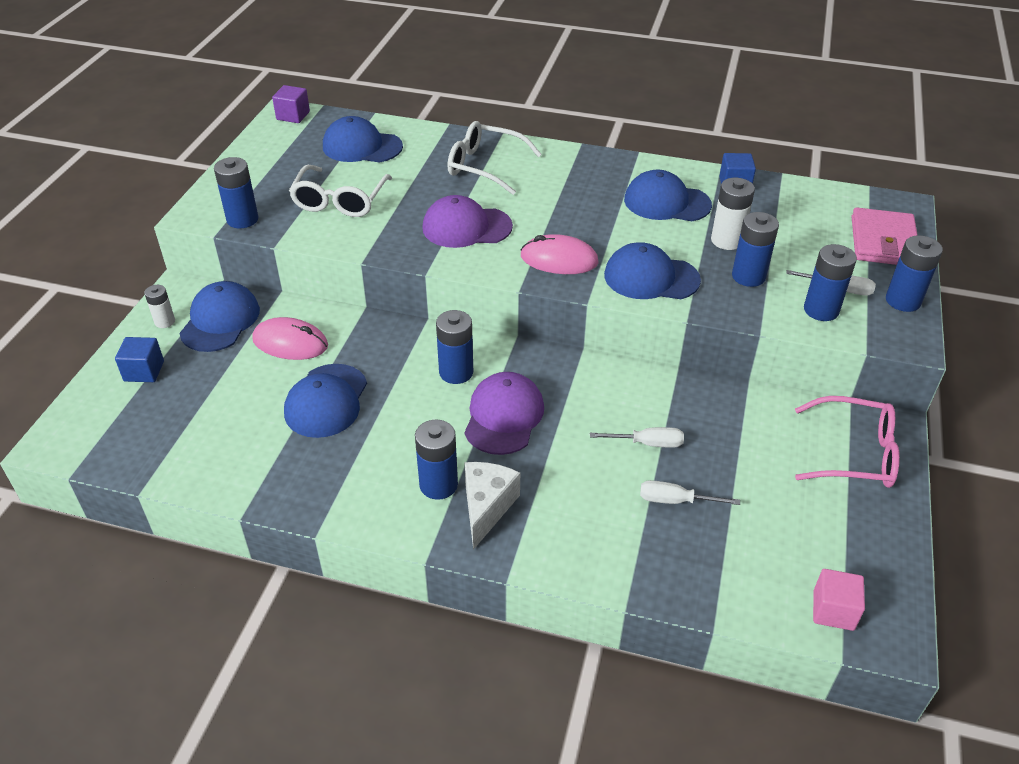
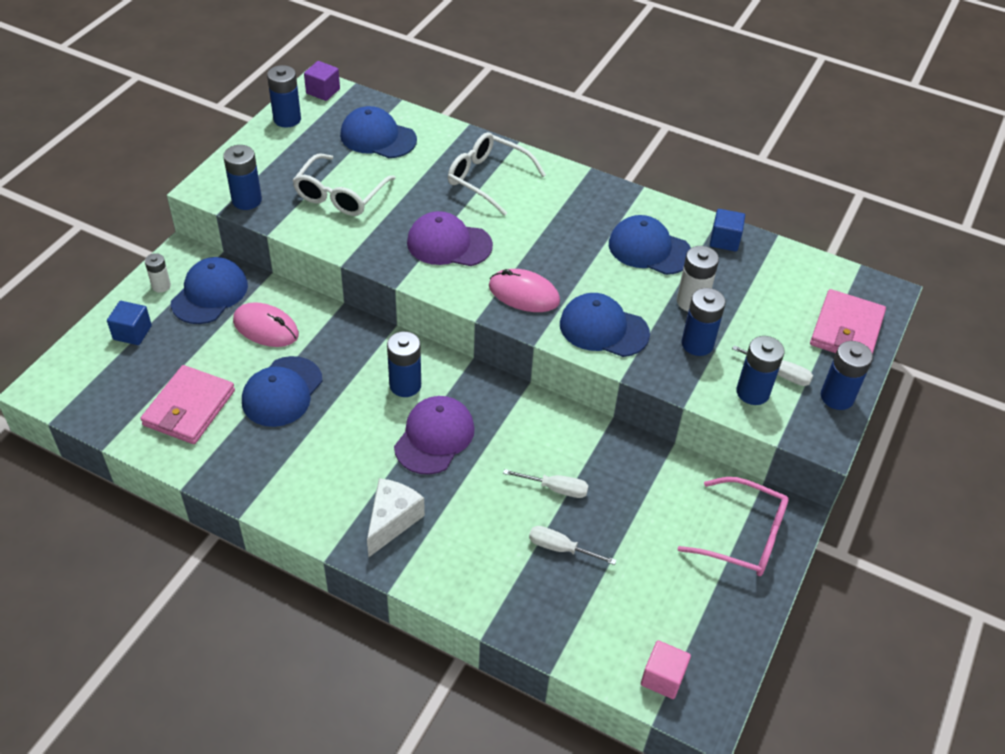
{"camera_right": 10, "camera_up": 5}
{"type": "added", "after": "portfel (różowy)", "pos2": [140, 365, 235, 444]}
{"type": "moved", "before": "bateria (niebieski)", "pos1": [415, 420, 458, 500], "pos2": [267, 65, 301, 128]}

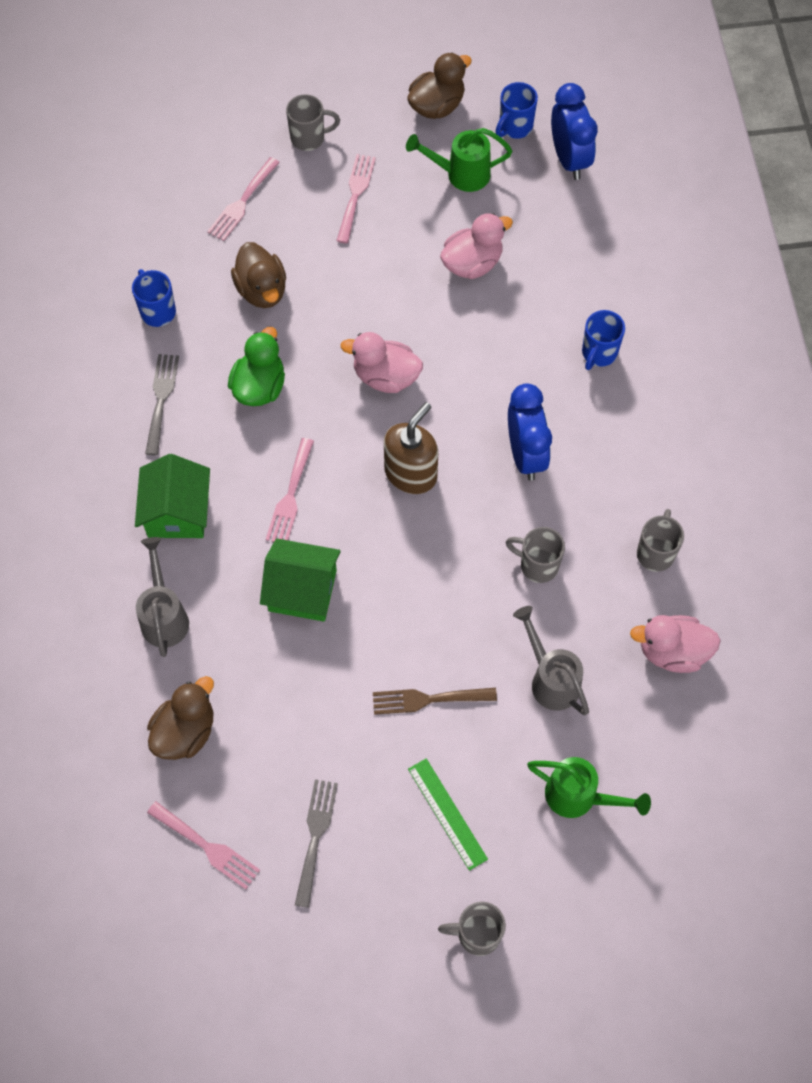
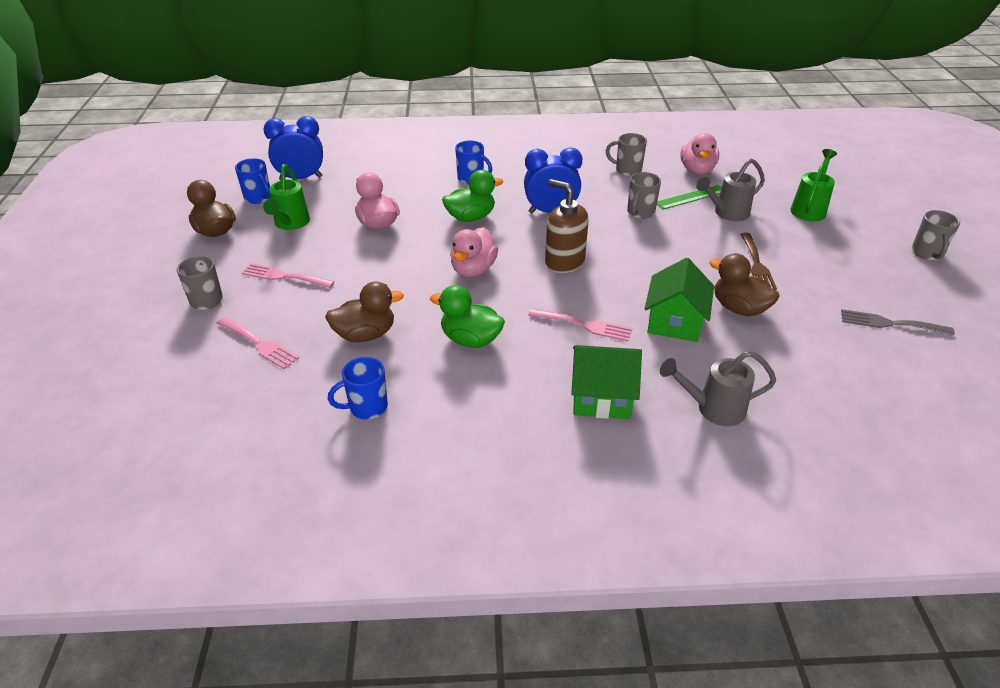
{"camera_right": -85, "camera_up": -25}
{"type": "added", "after": "kaczka (zielony)", "pos2": [442, 170, 503, 222]}
{"type": "moved", "before": "linijka (zielony)", "pos1": [408, 758, 488, 871], "pos2": [657, 185, 721, 210]}
{"type": "moved", "before": "kaczka (brązowy)", "pos1": [147, 676, 214, 760], "pos2": [709, 253, 780, 316]}
{"type": "removed", "before": "widelec (szary)", "pos1": [145, 354, 179, 455]}
{"type": "removed", "before": "widelec (różowy)", "pos1": [147, 801, 260, 889]}

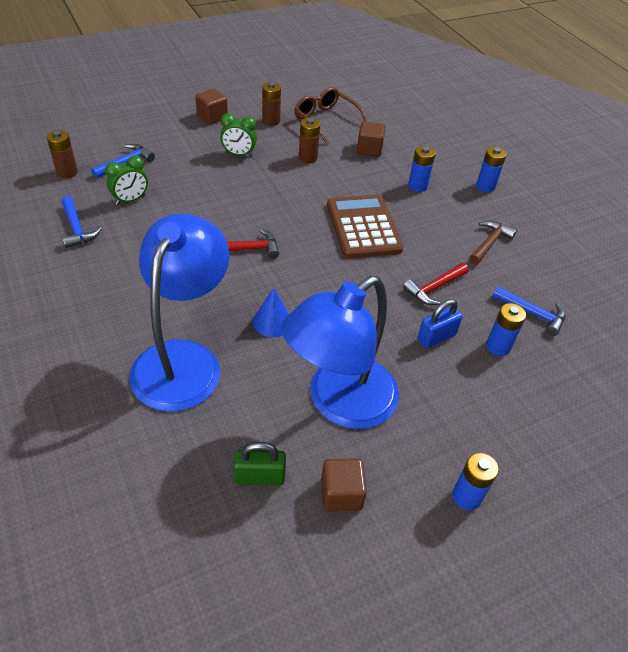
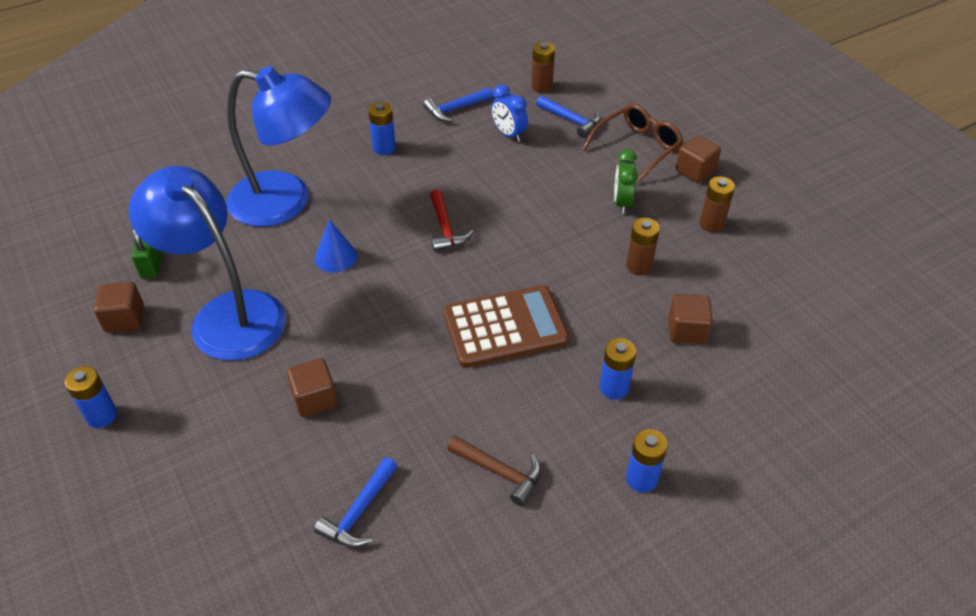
{"camera_right": 90, "camera_up": 0}
{"type": "replaced", "before": "kłódka (niebieski)", "after": "sześcian (brązowy)", "pos1": [417, 299, 463, 348], "pos2": [287, 358, 338, 417]}
{"type": "moved", "before": "bateria (niebieski)", "pos1": [486, 303, 526, 356], "pos2": [368, 102, 396, 155]}
{"type": "recoloured", "before": "budzik (zielony)", "after": "budzik (niebieski)", "pos1": [105, 155, 148, 205], "pos2": [491, 84, 528, 142]}
{"type": "moved", "before": "okulary (brązowy)", "pos1": [294, 87, 368, 144], "pos2": [582, 104, 684, 184]}
{"type": "removed", "before": "młotek (czerwony)", "pos1": [403, 263, 469, 305]}

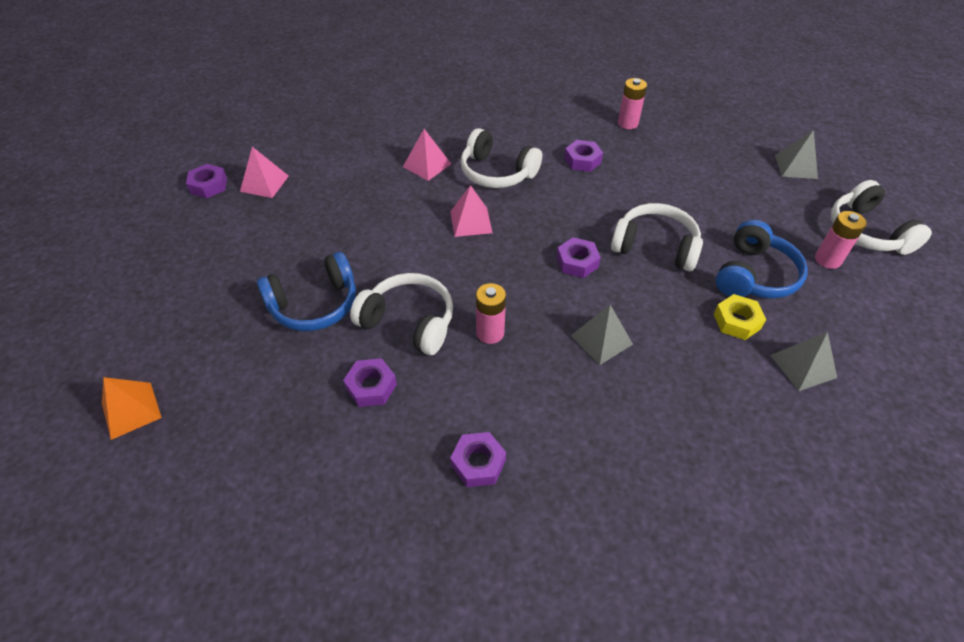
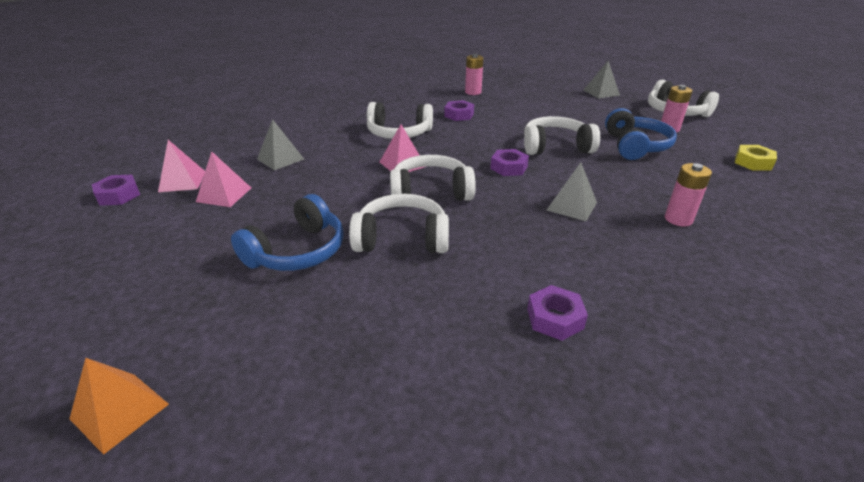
{"camera_right": -25, "camera_up": -15}
{"type": "moved", "before": "piramida (różowy)", "pos1": [403, 129, 451, 181], "pos2": [196, 151, 251, 207]}
{"type": "moved", "before": "piramida (szary)", "pos1": [770, 332, 837, 391], "pos2": [257, 119, 304, 170]}
{"type": "added", "after": "słuchawki (biały)", "pos2": [390, 155, 476, 201]}
{"type": "moved", "before": "bateria (różowy)", "pos1": [476, 283, 506, 344], "pos2": [665, 163, 712, 226]}
{"type": "moved", "before": "nakrętka (żółty)", "pos1": [714, 294, 766, 340], "pos2": [735, 145, 777, 171]}
{"type": "removed", "before": "nakrętka (fioletowy)", "pos1": [343, 358, 397, 407]}

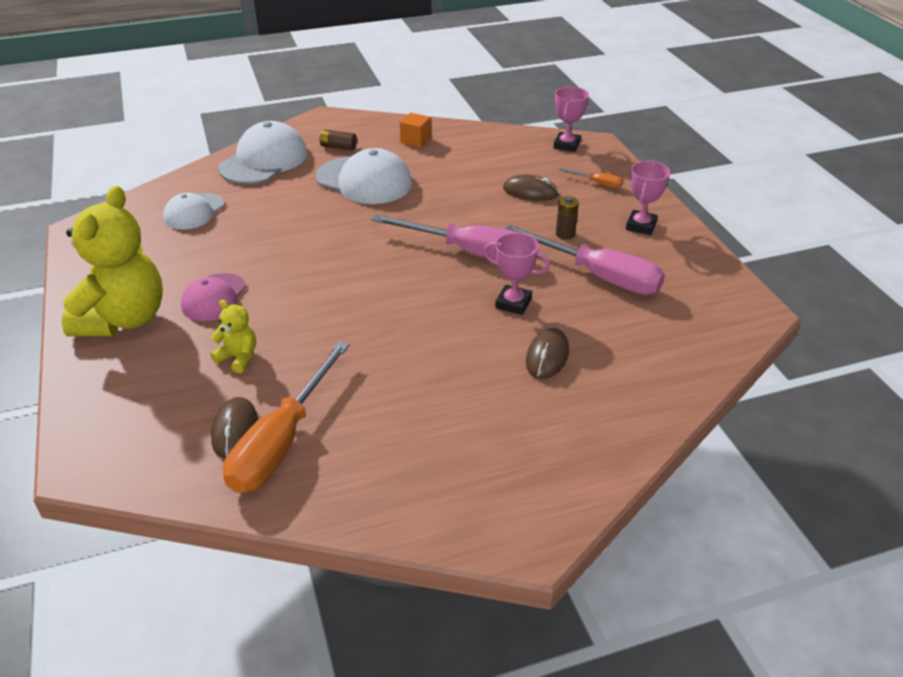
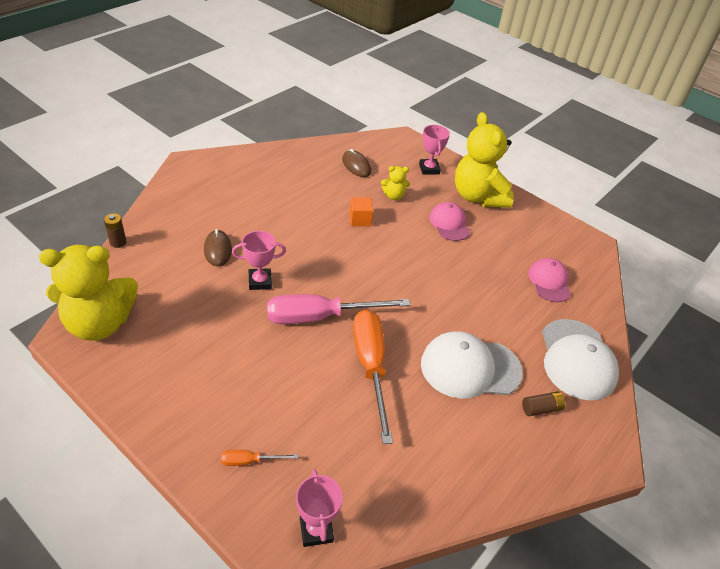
{"camera_right": 145, "camera_up": 5}
{"type": "added", "after": "miś (żółty)", "pos2": [39, 245, 138, 340]}
{"type": "moved", "before": "bateria (brązowy)", "pos1": [556, 196, 579, 240], "pos2": [104, 213, 126, 248]}
{"type": "moved", "before": "sześcian (pomarańczowy)", "pos1": [400, 113, 431, 148], "pos2": [350, 197, 373, 226]}
{"type": "moved", "before": "śrubokręt (pomarańczowy)", "pos1": [223, 341, 349, 493], "pos2": [353, 310, 393, 444]}
{"type": "moved", "before": "puchar (różowy)", "pos1": [626, 161, 670, 235], "pos2": [419, 125, 450, 175]}
{"type": "recoloured", "before": "czapka (biały)", "after": "czapka (różowy)", "pos1": [163, 193, 224, 230], "pos2": [528, 258, 571, 302]}
{"type": "removed", "before": "myszka (brązowy)", "pos1": [503, 174, 559, 201]}
{"type": "removed", "before": "śrubokręt (różowy)", "pos1": [505, 225, 665, 295]}

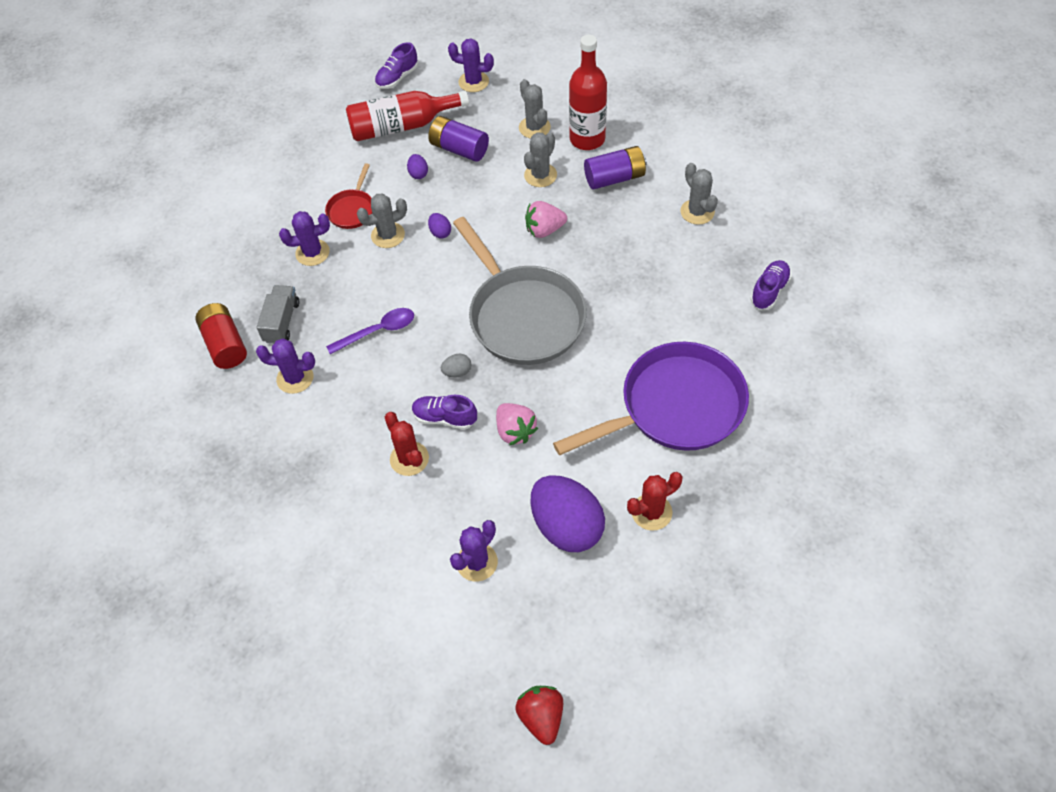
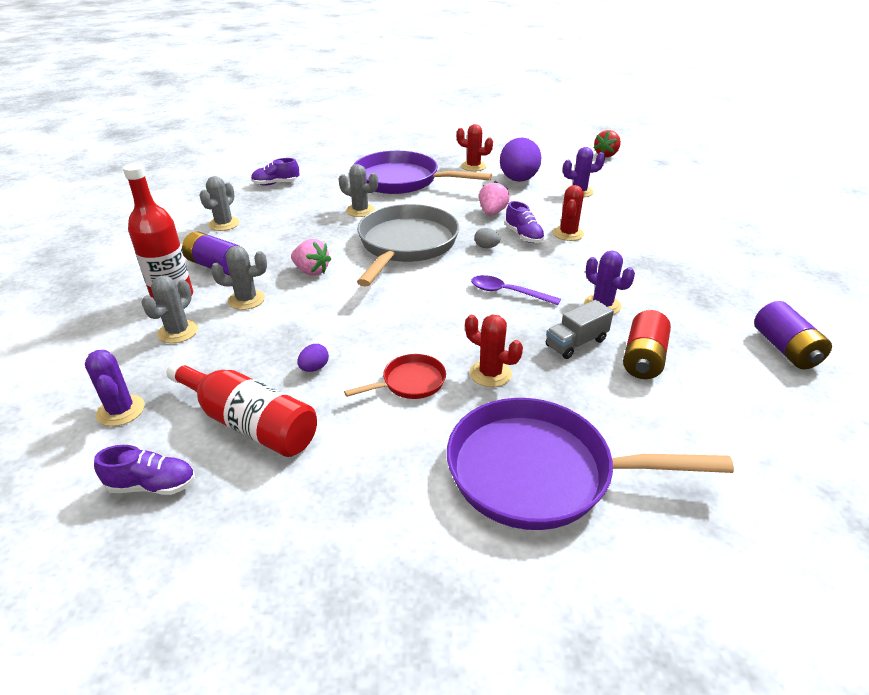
{"camera_right": -135, "camera_up": -20}
{"type": "moved", "before": "kaktus (szary)", "pos1": [357, 193, 407, 248], "pos2": [339, 164, 378, 217]}
{"type": "added", "after": "patelnia (fioletowy)", "pos2": [447, 398, 734, 530]}
{"type": "recoloured", "before": "kaktus (fioletowy)", "after": "kaktus (czerwony)", "pos1": [279, 211, 330, 266], "pos2": [465, 315, 523, 387]}
{"type": "moved", "before": "bateria (fioletowy)", "pos1": [428, 116, 489, 162], "pos2": [754, 301, 832, 369]}
{"type": "removed", "before": "jajko (fioletowy)", "pos1": [428, 213, 451, 238]}

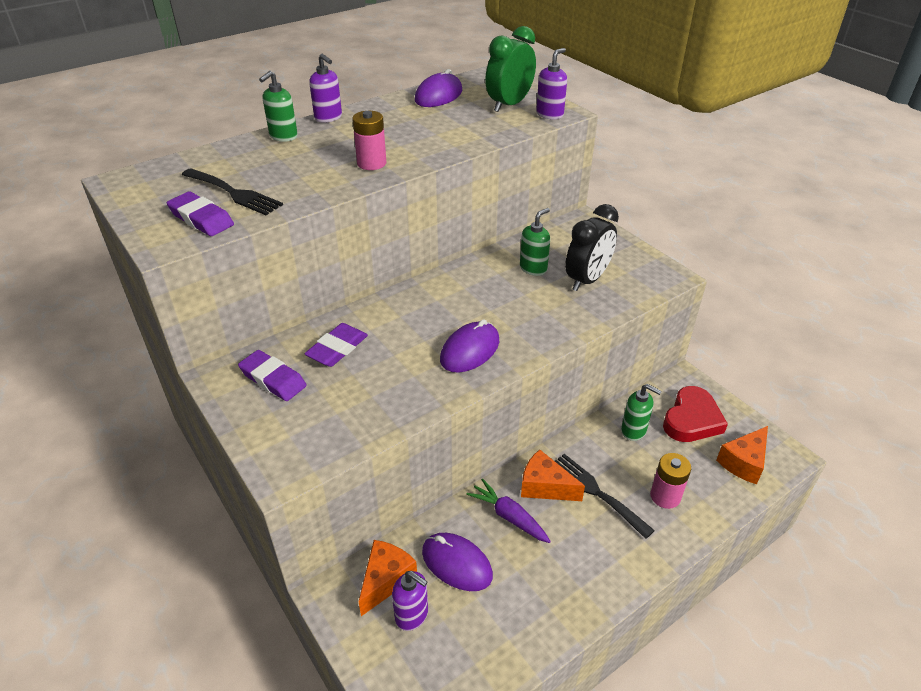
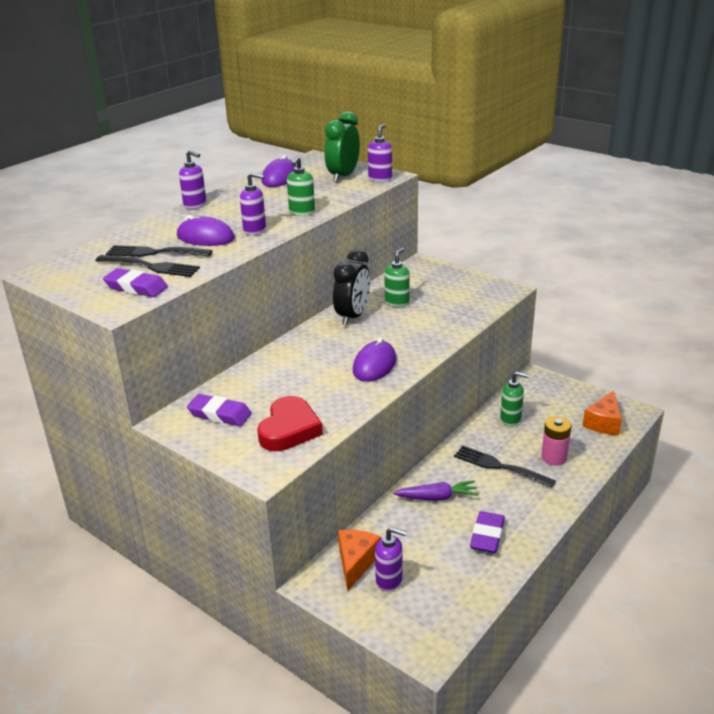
{"camera_right": -15, "camera_up": -10}
{"type": "added", "after": "widelec (czarny)", "pos2": [106, 245, 212, 257]}
{"type": "moved", "before": "myszka (fioletowy)", "pos1": [422, 533, 493, 591], "pos2": [177, 215, 235, 246]}
{"type": "replaced", "before": "bateria (różowy)", "after": "dozownik mydła (fioletowy)", "pos1": [352, 111, 386, 170], "pos2": [240, 172, 266, 235]}
{"type": "moved", "before": "serce (czerwony)", "pos1": [663, 386, 728, 442], "pos2": [257, 396, 323, 451]}
{"type": "moved", "before": "dozownik mydła (zielony)", "pos1": [259, 71, 298, 142], "pos2": [287, 156, 315, 216]}
{"type": "moved", "before": "budzik (czarny)", "pos1": [565, 204, 619, 291], "pos2": [333, 249, 371, 326]}
{"type": "turned", "before": "marchewka (fioletowy)", "pos1": [466, 478, 551, 543], "pos2": [393, 480, 479, 501], "turn": 150}
{"type": "moved", "before": "gumka do mazania (fioletowy)", "pos1": [304, 323, 368, 367], "pos2": [470, 511, 505, 553]}
{"type": "removed", "before": "ser (pomarańczowy)", "pos1": [521, 450, 585, 501]}

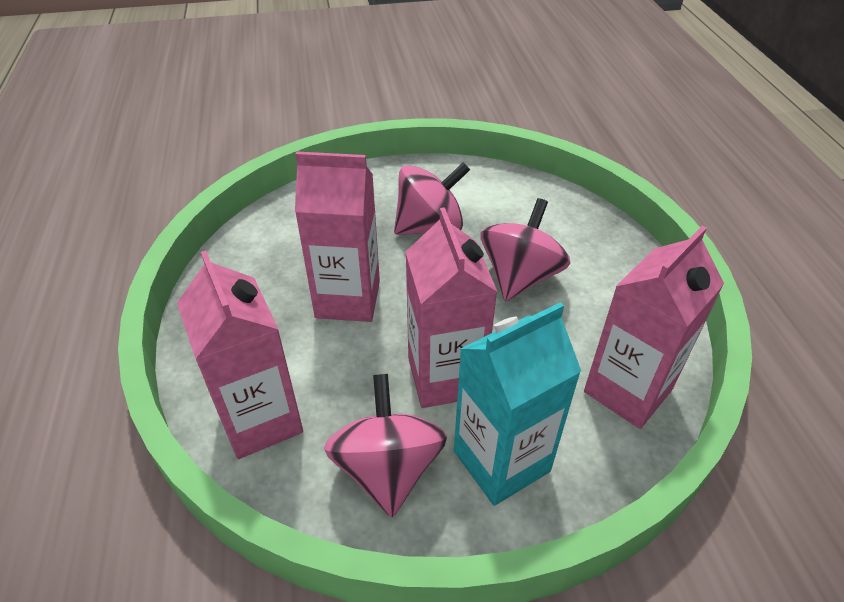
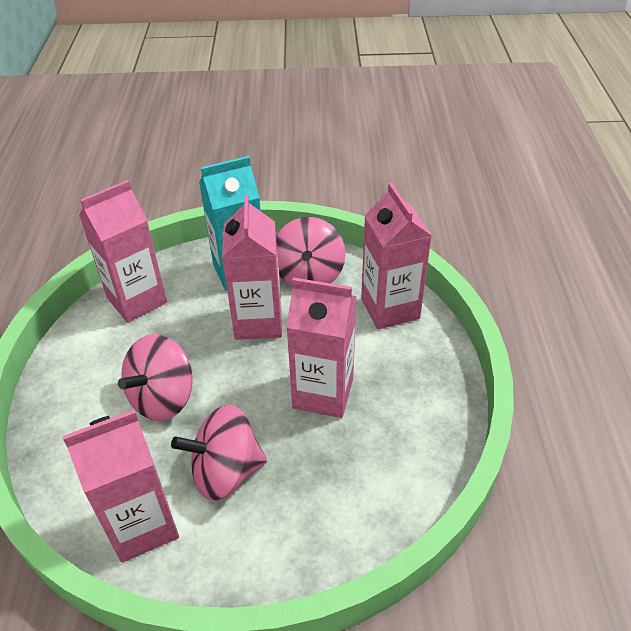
{"camera_right": -170, "camera_up": 0}
{"type": "added", "after": "karton mleka (różowy)", "pos2": [62, 410, 179, 563]}

